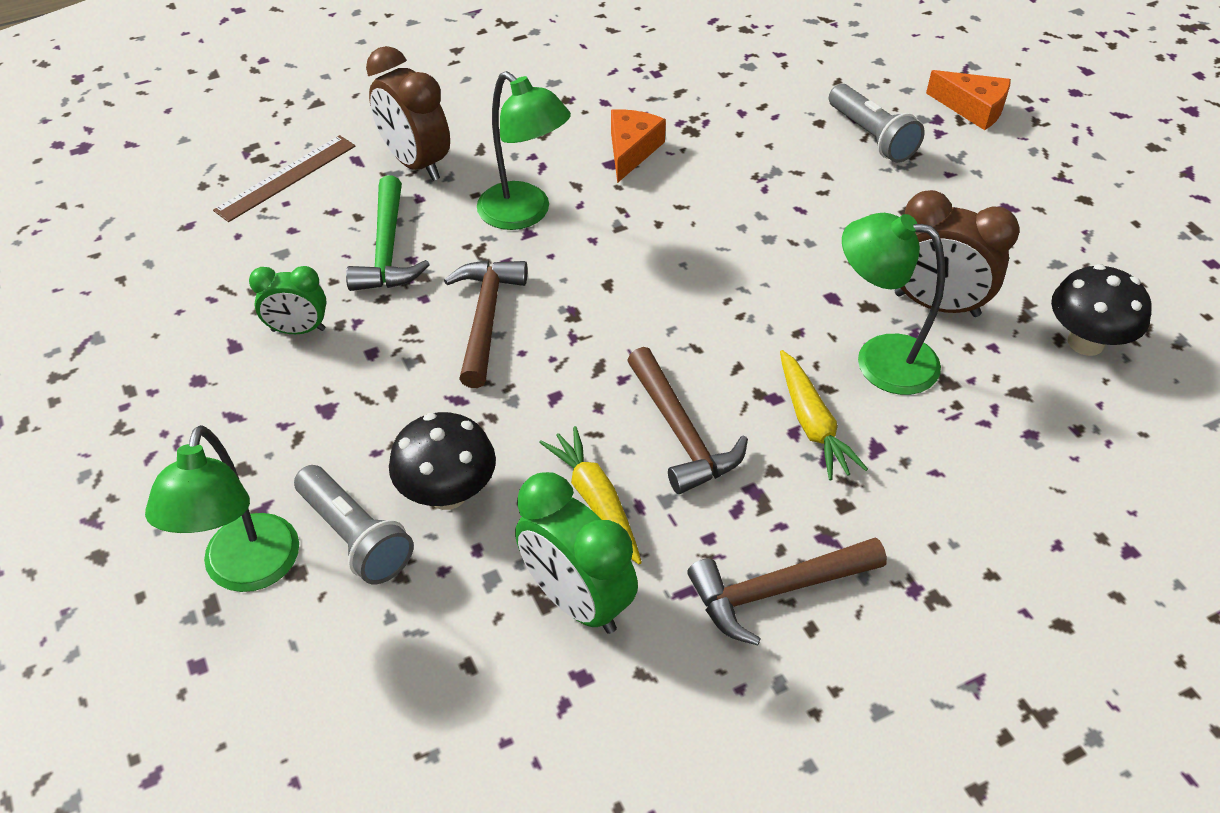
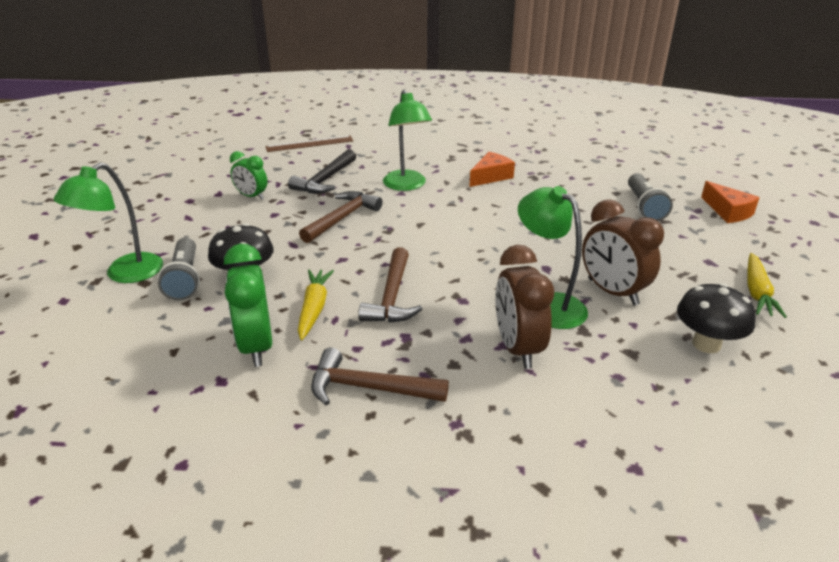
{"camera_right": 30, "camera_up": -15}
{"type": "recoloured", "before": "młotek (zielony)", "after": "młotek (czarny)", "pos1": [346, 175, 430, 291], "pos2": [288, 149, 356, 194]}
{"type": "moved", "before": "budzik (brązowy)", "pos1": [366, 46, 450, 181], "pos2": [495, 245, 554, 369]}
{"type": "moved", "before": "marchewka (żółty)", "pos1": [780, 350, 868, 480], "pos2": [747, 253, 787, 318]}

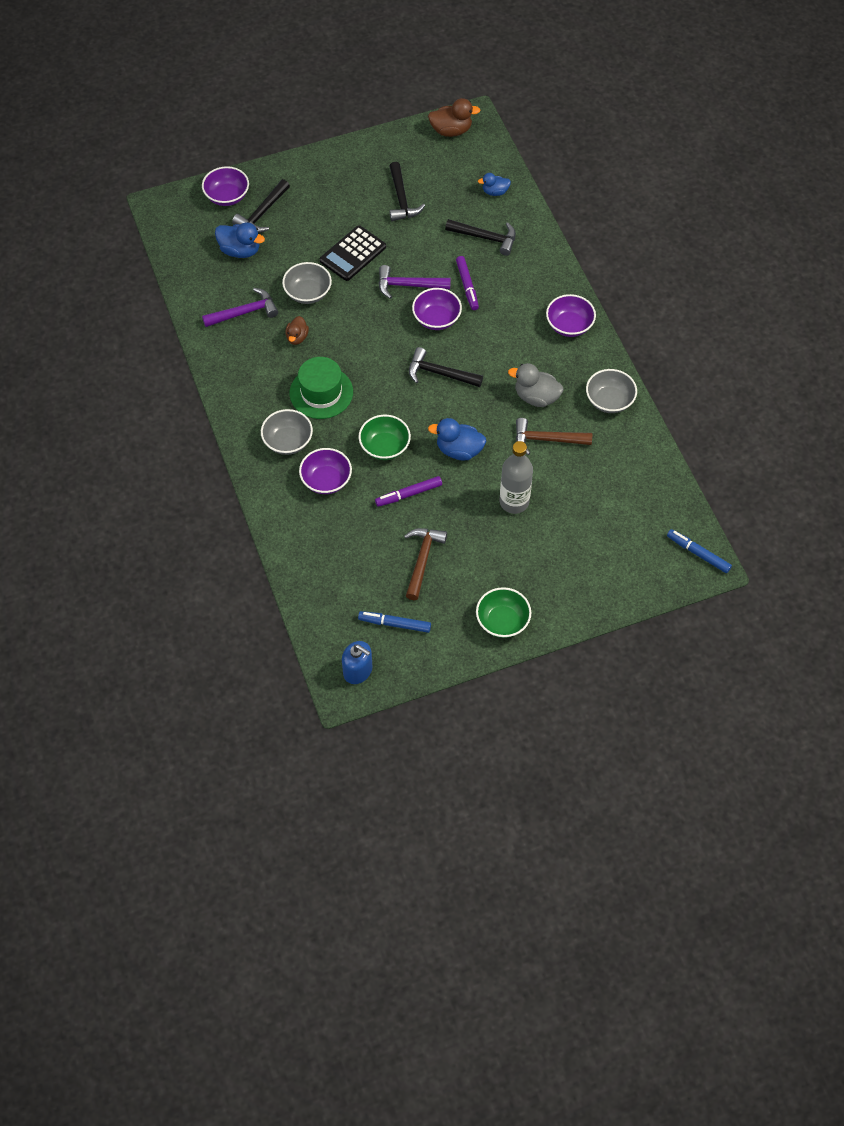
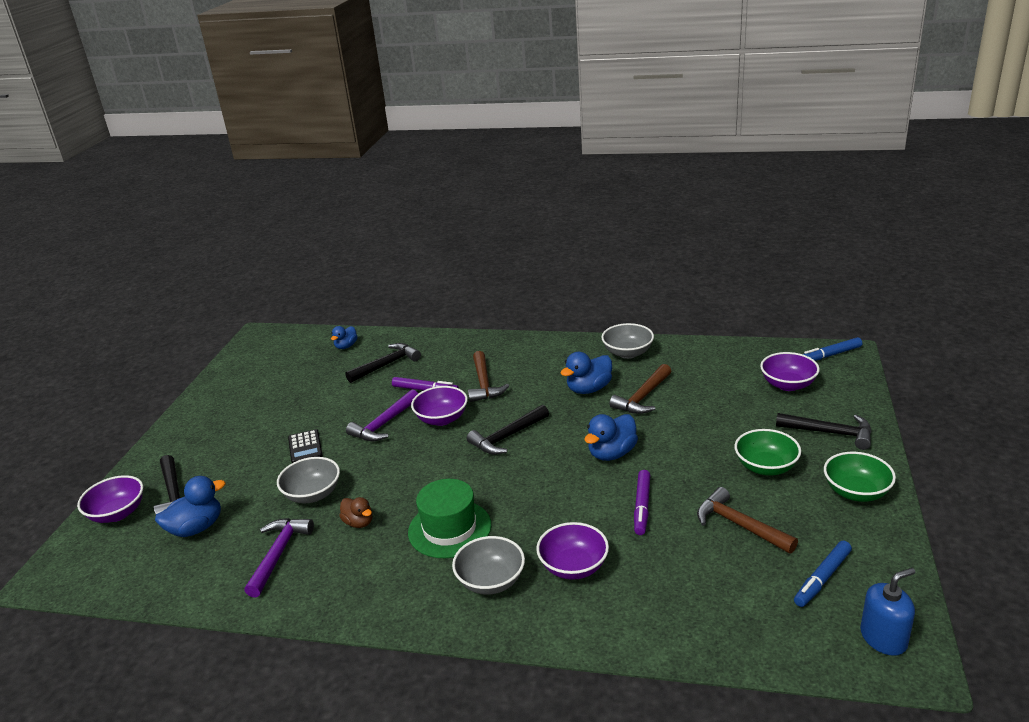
{"camera_right": -55, "camera_up": -30}
{"type": "resized", "before": "kalkulator (czarny)", "pos1": [320, 225, 386, 281], "pos2": [288, 429, 323, 463], "scale": 0.65}
{"type": "added", "after": "młotek (brązowy)", "pos2": [468, 351, 509, 402]}
{"type": "recoloured", "before": "kaczka (szary)", "after": "kaczka (niebieski)", "pos1": [508, 363, 563, 407], "pos2": [561, 352, 612, 394]}
{"type": "moved", "before": "miska (zielony)", "pos1": [358, 415, 411, 460], "pos2": [734, 429, 801, 476]}
{"type": "moved", "before": "miska (fioletowy)", "pos1": [546, 294, 596, 337], "pos2": [760, 352, 820, 391]}
{"type": "moved", "before": "młotek (czarny)", "pos1": [389, 162, 425, 221], "pos2": [776, 413, 871, 450]}
{"type": "removed", "before": "kaczka (brązowy)", "pos1": [428, 98, 480, 137]}
{"type": "removed", "before": "butelka (szary)", "pos1": [500, 441, 533, 514]}

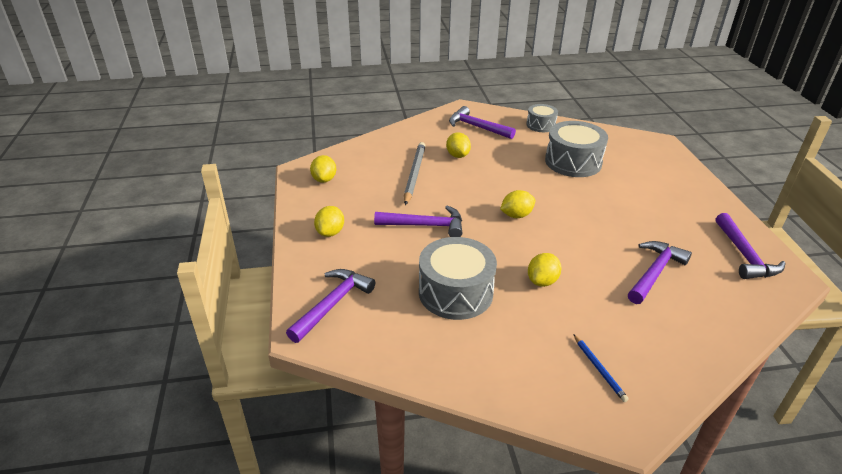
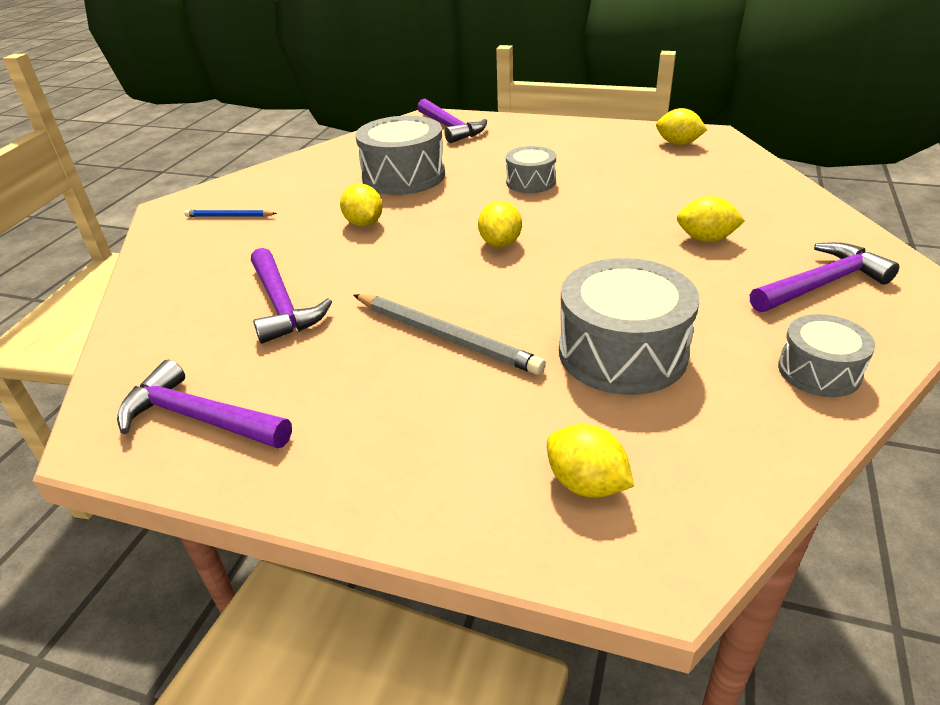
{"camera_right": 120, "camera_up": 0}
{"type": "moved", "before": "ołówek (szary)", "pos1": [404, 142, 426, 205], "pos2": [354, 294, 546, 375]}
{"type": "replaced", "before": "młotek (fioletowy)", "after": "bęben (szary)", "pos1": [374, 206, 462, 237], "pos2": [506, 146, 556, 193]}
{"type": "moved", "before": "cytryna (żółty)", "pos1": [314, 206, 344, 237], "pos2": [547, 424, 634, 498]}

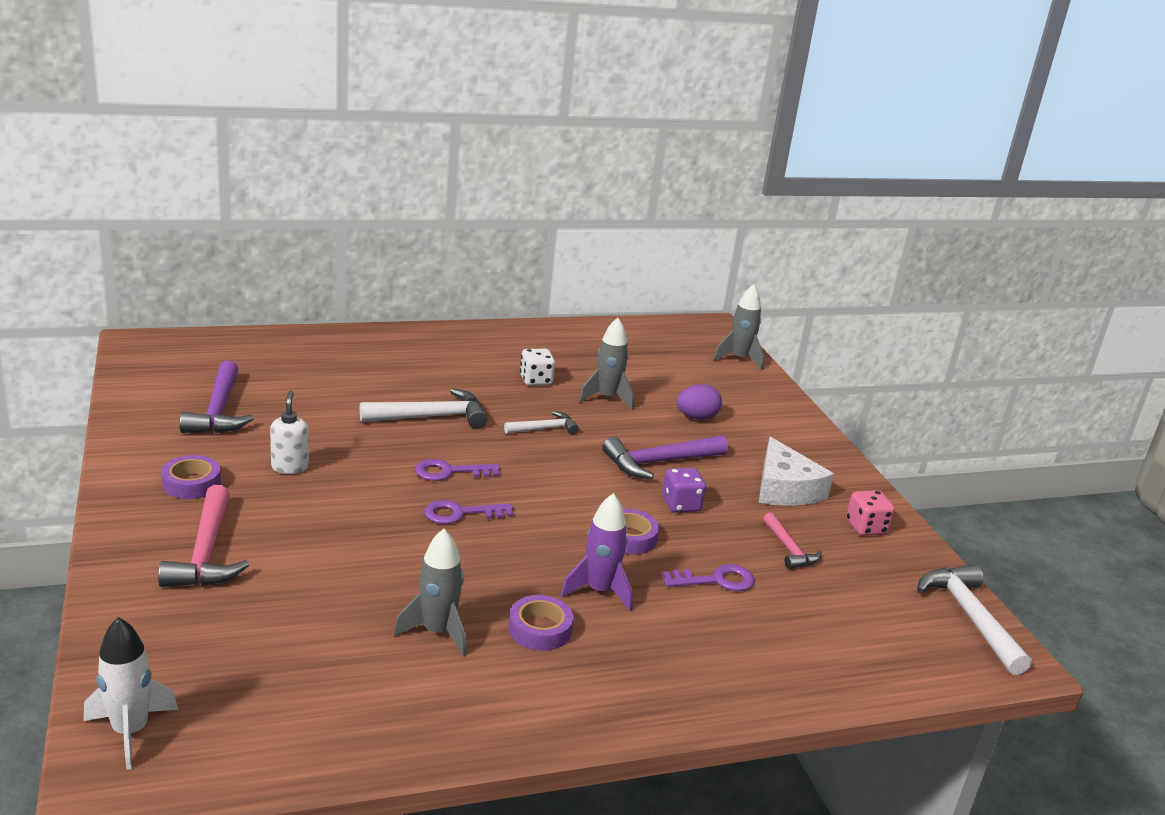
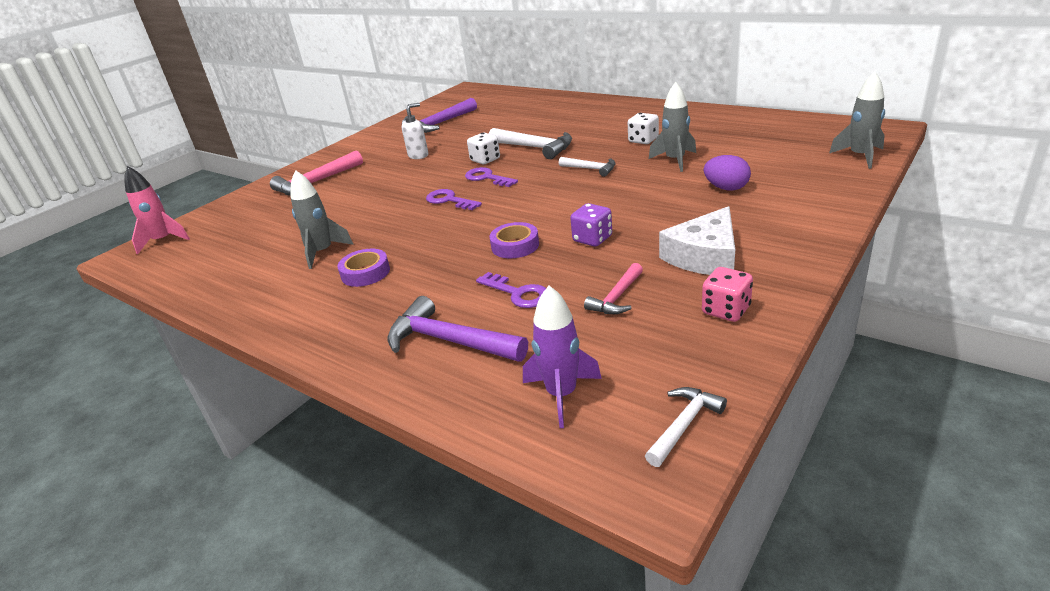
{"camera_right": 60, "camera_up": 5}
{"type": "recoloured", "before": "rakieta (biały)", "after": "rakieta (różowy)", "pos1": [84, 617, 178, 770], "pos2": [124, 166, 190, 254]}
{"type": "moved", "before": "młotek (fioletowy)", "pos1": [602, 435, 728, 479], "pos2": [387, 296, 528, 362]}
{"type": "added", "after": "kostka do gry (biały)", "pos2": [467, 133, 500, 164]}
{"type": "moved", "before": "rakieta (fioletowy)", "pos1": [560, 493, 633, 611], "pos2": [523, 286, 602, 428]}
{"type": "resized", "before": "młotek (biały)", "pos1": [917, 565, 1032, 675], "pos2": [645, 387, 727, 467], "scale": 0.59}
{"type": "removed", "before": "taśma klejąca (fioletowy)", "pos1": [161, 455, 221, 499]}

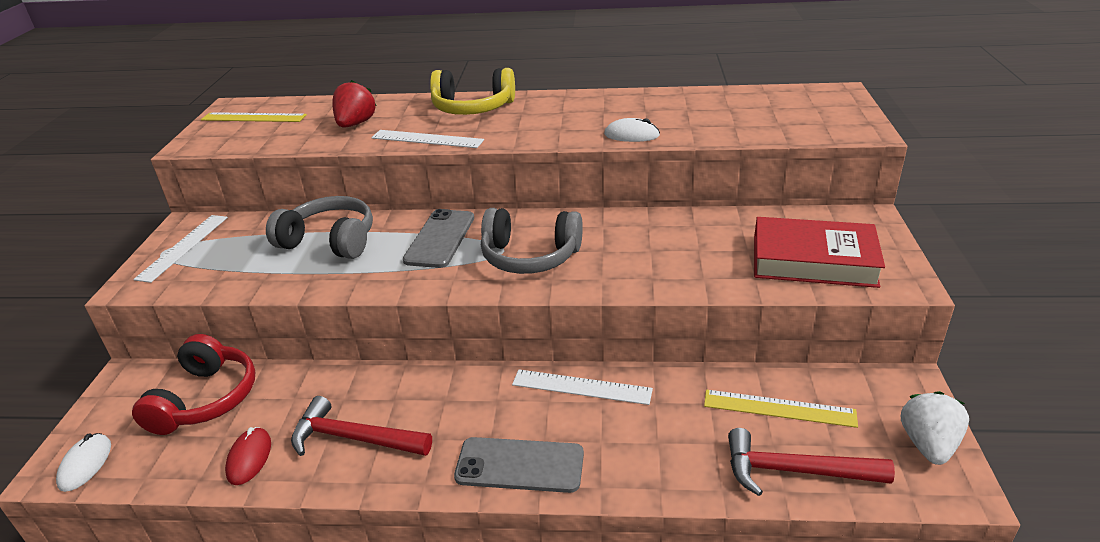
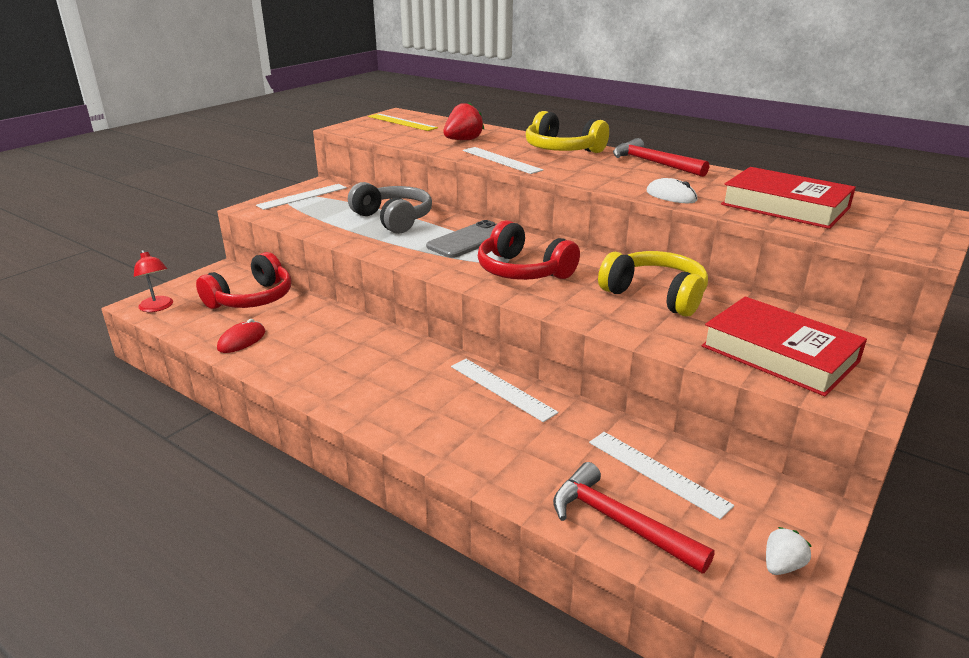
{"camera_right": 30, "camera_up": -5}
{"type": "replaced", "before": "myszka (biały)", "after": "lampka (czerwony)", "pos1": [56, 433, 111, 492], "pos2": [134, 250, 173, 312]}
{"type": "recoloured", "before": "słuchawki (szary)", "after": "słuchawki (czerwony)", "pos1": [481, 208, 583, 274], "pos2": [478, 220, 580, 280]}
{"type": "recoloured", "before": "linijka (żółty)", "after": "linijka (biały)", "pos1": [704, 390, 858, 428], "pos2": [589, 432, 734, 520]}
{"type": "added", "after": "słuchawki (żółty)", "pos2": [598, 251, 708, 317]}
{"type": "moved", "before": "młotek (czerwony)", "pos1": [291, 396, 432, 456], "pos2": [613, 138, 709, 177]}
{"type": "added", "after": "książka (czerwony)", "pos2": [721, 167, 856, 229]}
{"type": "resized", "before": "truskawka (biały)", "pos1": [901, 391, 969, 465], "pos2": [766, 527, 811, 575], "scale": 0.6}
{"type": "removed", "before": "telefon (szary)", "pos1": [454, 437, 584, 493]}

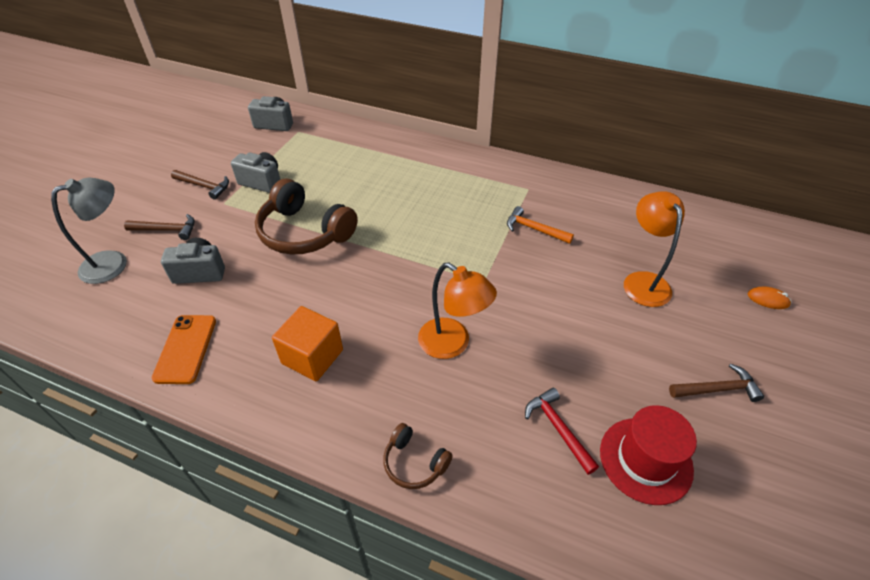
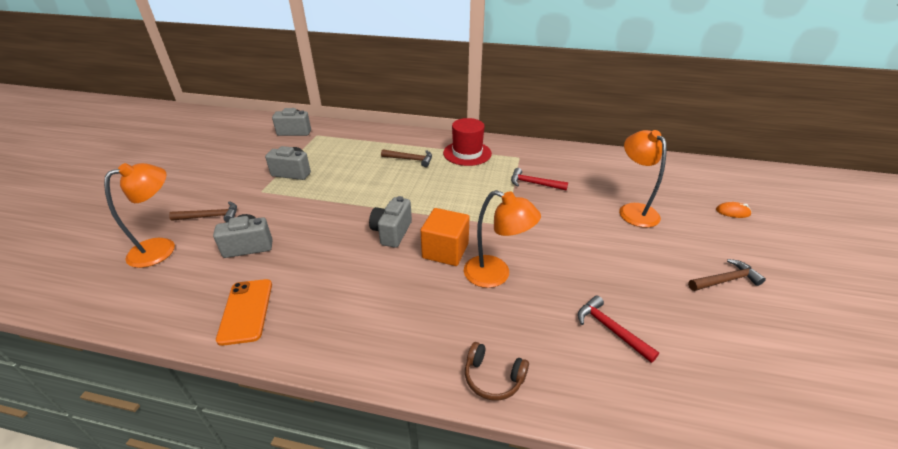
{"camera_right": -10, "camera_up": -10}
{"type": "recoloured", "before": "lampka (szary)", "after": "lampka (pomarańczowy)", "pos1": [51, 177, 127, 284], "pos2": [104, 163, 175, 268]}
{"type": "added", "after": "aparat fotograficzny (szary)", "pos2": [369, 196, 412, 248]}
{"type": "moved", "before": "młotek (brązowy)", "pos1": [171, 170, 229, 200], "pos2": [381, 149, 432, 167]}
{"type": "moved", "before": "sześcian (pomarańczowy)", "pos1": [272, 306, 343, 381], "pos2": [420, 208, 470, 266]}
{"type": "moved", "before": "kapelusz (czerwony)", "pos1": [600, 405, 697, 505], "pos2": [443, 118, 492, 166]}
{"type": "recoloured", "before": "młotek (pomarańczowy)", "after": "młotek (czerwony)", "pos1": [507, 206, 574, 244], "pos2": [511, 168, 568, 191]}
{"type": "removed", "before": "słuchawki (brązowy)", "pos1": [255, 178, 358, 255]}

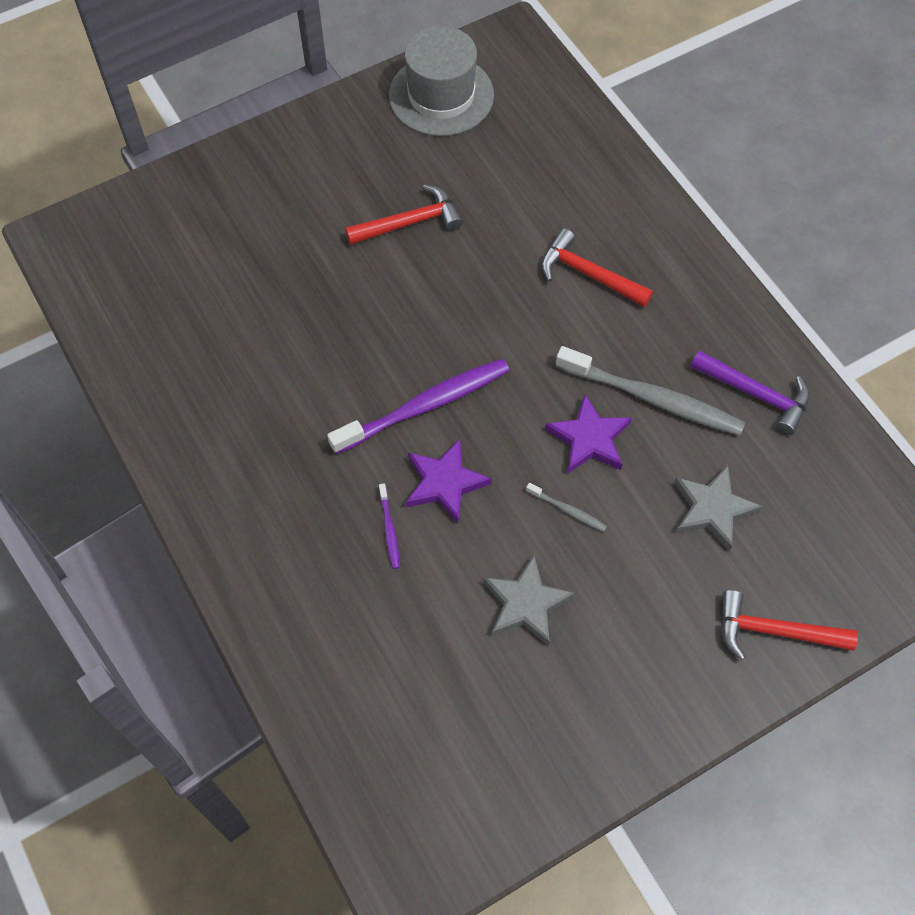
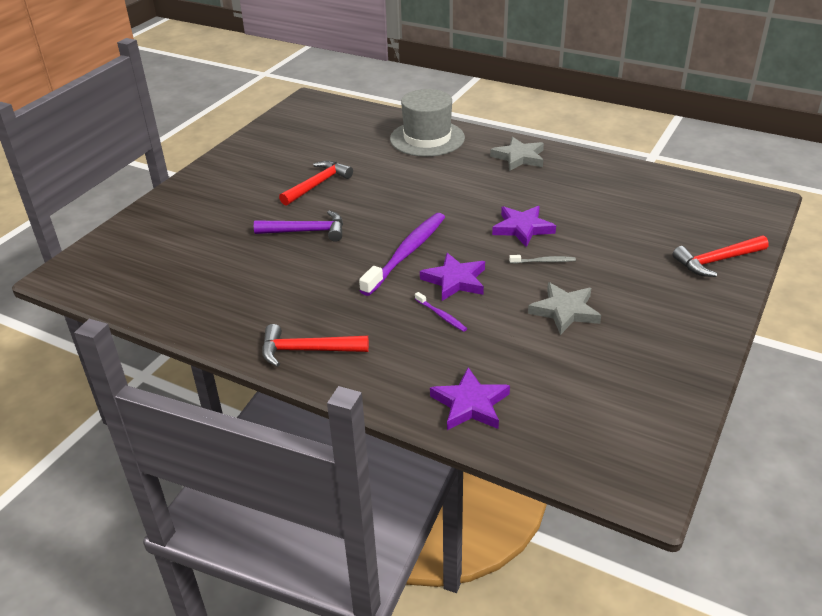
{"camera_right": -30, "camera_up": -25}
{"type": "moved", "before": "młotek (fioletowy)", "pos1": [691, 350, 810, 435], "pos2": [254, 210, 343, 242]}
{"type": "moved", "before": "młotek (czerwony)", "pos1": [541, 228, 653, 307], "pos2": [262, 324, 369, 367]}
{"type": "moved", "before": "kapelusz (szary)", "pos1": [389, 26, 494, 136], "pos2": [390, 89, 465, 157]}
{"type": "added", "after": "gwiazda (fioletowy)", "pos2": [430, 367, 510, 430]}
{"type": "moved", "before": "gwiazda (szary)", "pos1": [674, 465, 763, 551], "pos2": [490, 137, 544, 171]}
{"type": "removed", "before": "szczoteczka do zębów (szary)", "pos1": [556, 346, 745, 436]}

